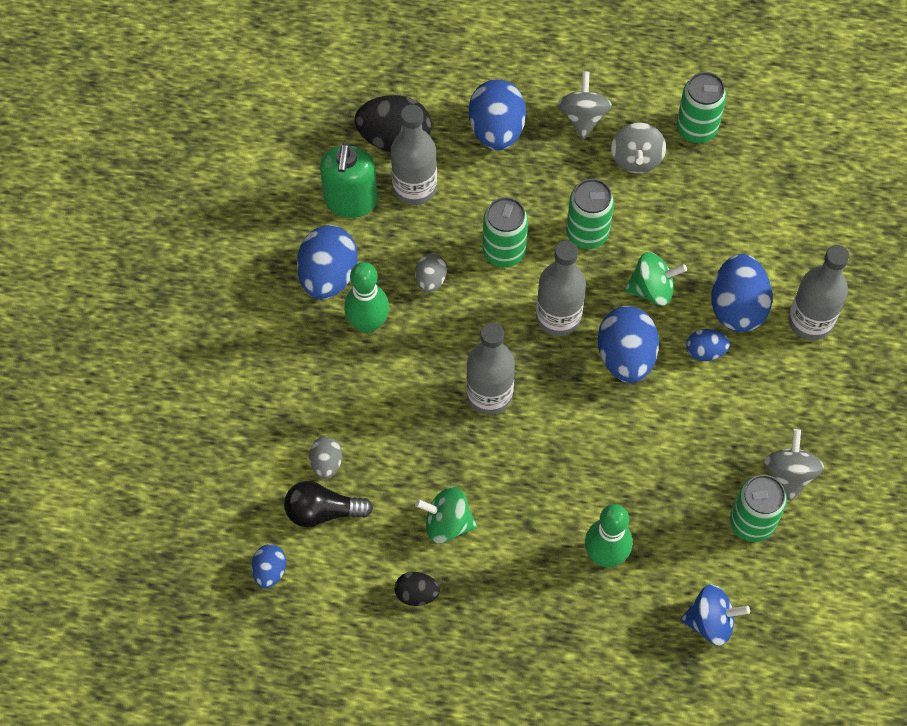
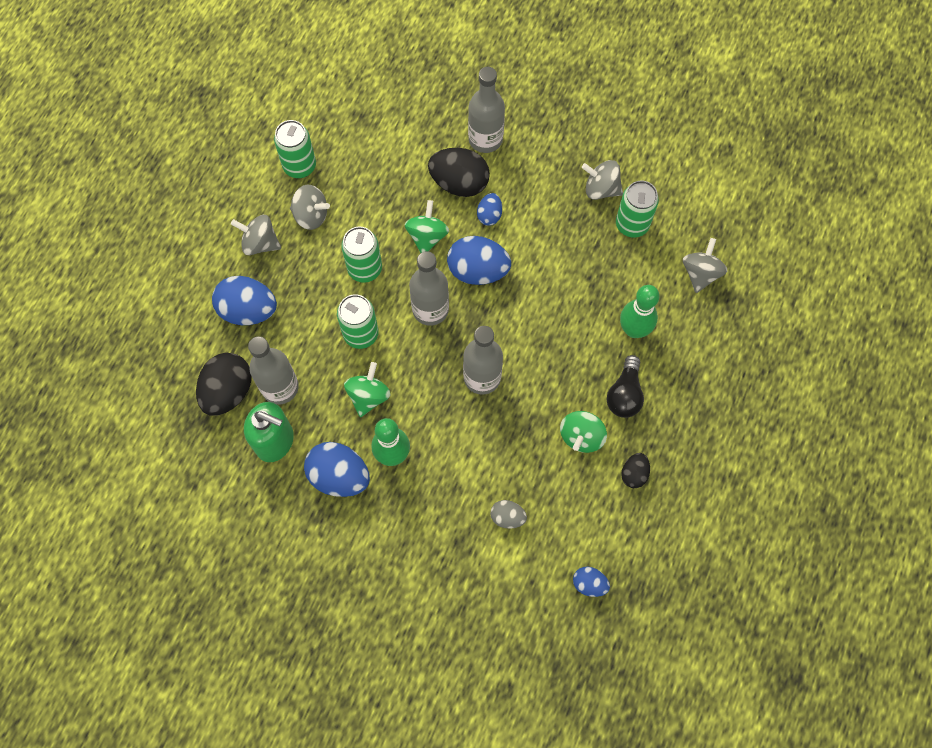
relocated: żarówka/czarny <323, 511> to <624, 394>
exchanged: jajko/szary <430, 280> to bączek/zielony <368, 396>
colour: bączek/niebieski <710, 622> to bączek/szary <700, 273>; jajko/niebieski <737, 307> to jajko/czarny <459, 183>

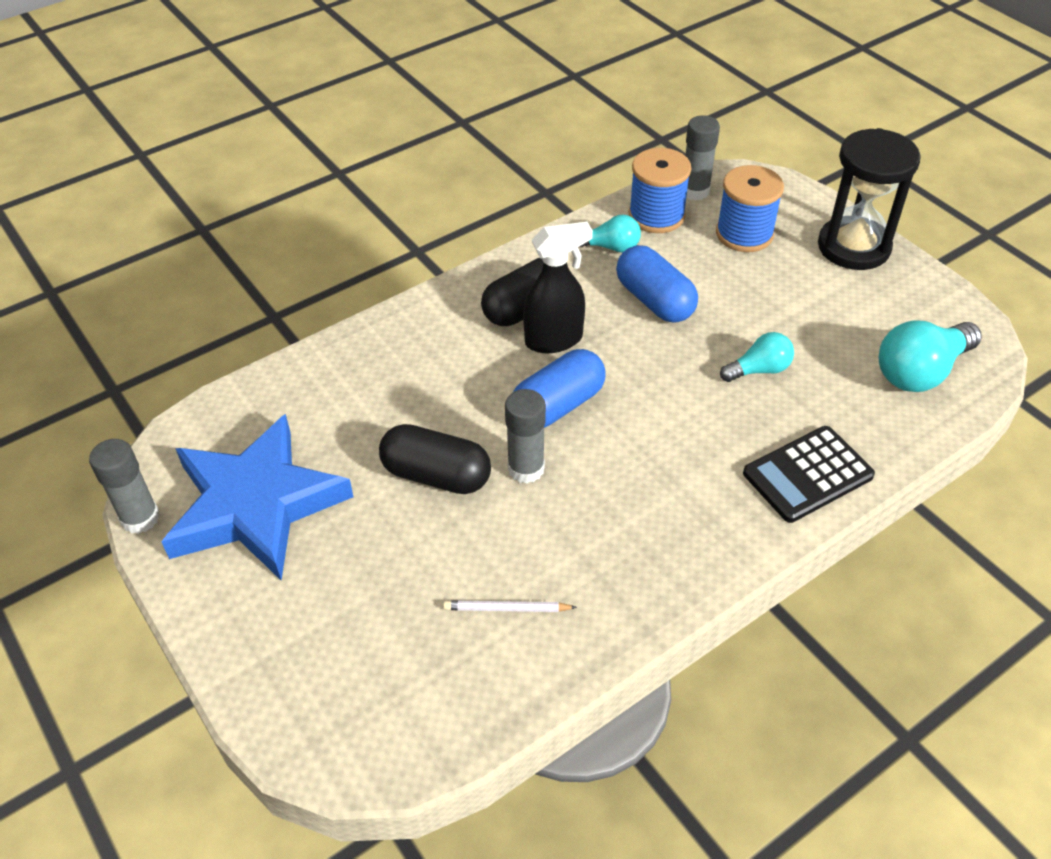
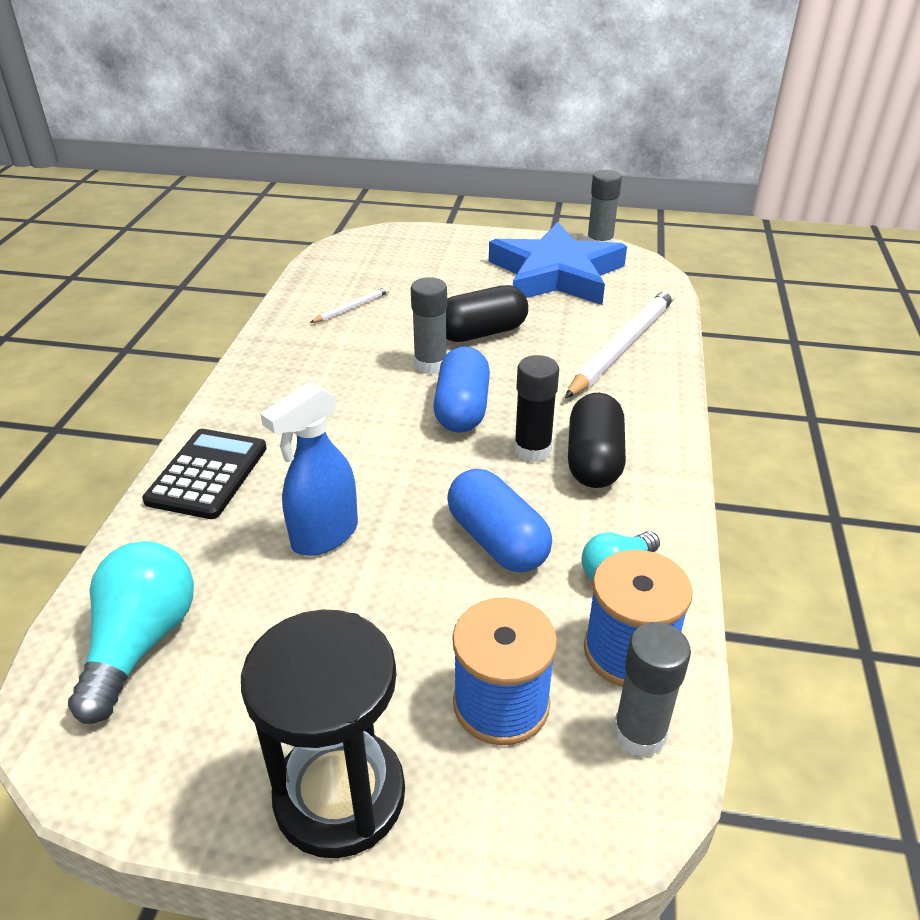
appeared: ołówek/biały <622, 346>
exchanged: spryskiwacz/czarny <554, 340> to klej w sztyfcie/czarny <532, 450>; żarówka/turkusowy <759, 370> to spryskiwacz/niebieski <324, 536>
spun: kapsułka/niebieski <654, 300> = <497, 541> 45 degrees clockwise

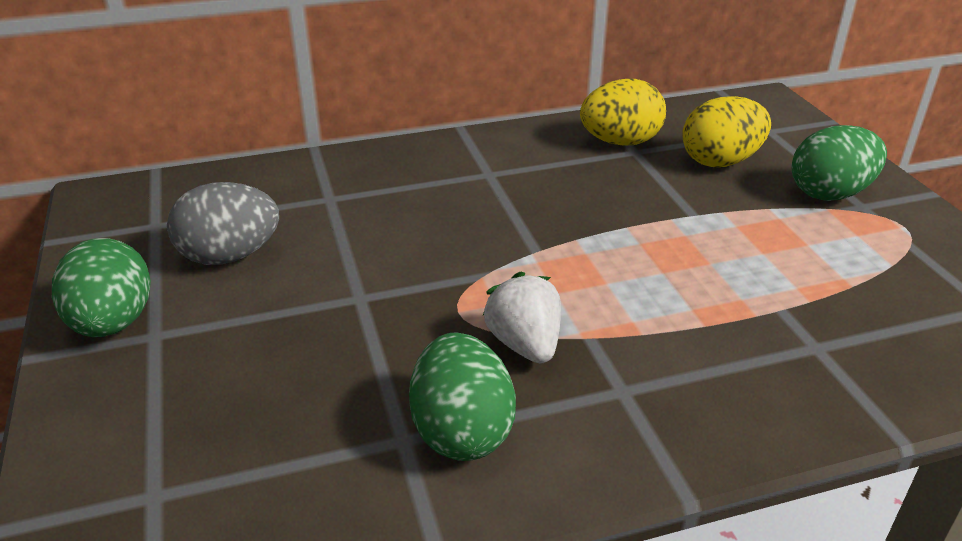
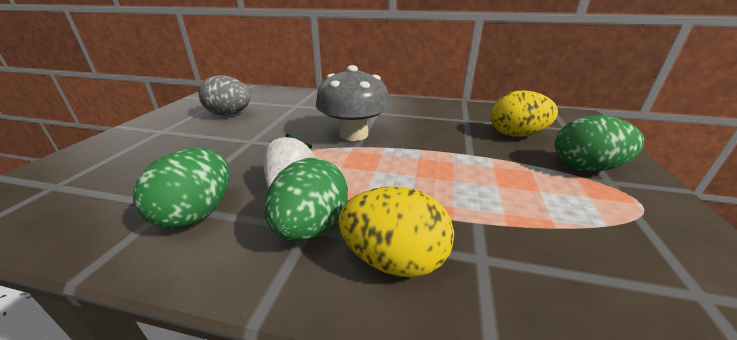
appeared: grzyb/szary <354, 134>
relocated: jajko/zielony <113, 323> to <311, 227>; jajko/żółty <620, 142> to <394, 259>

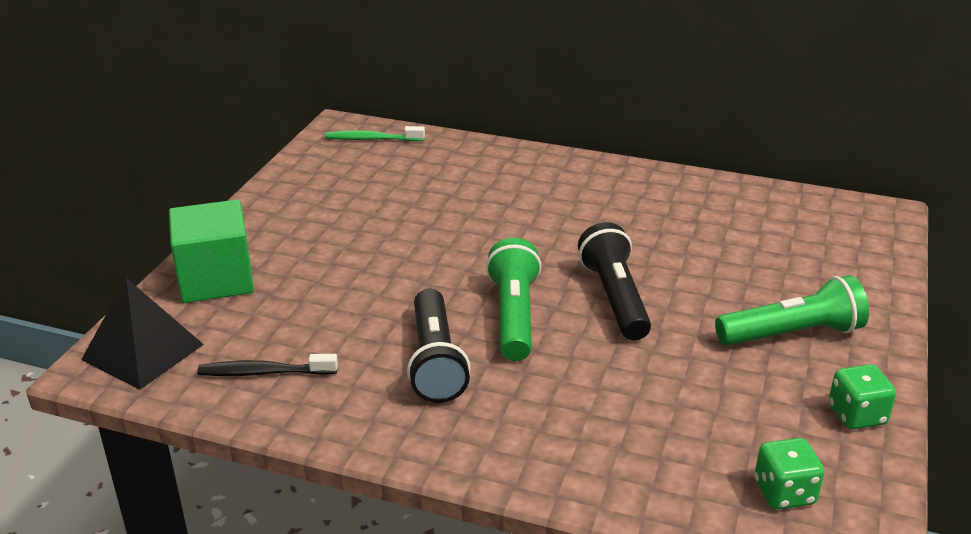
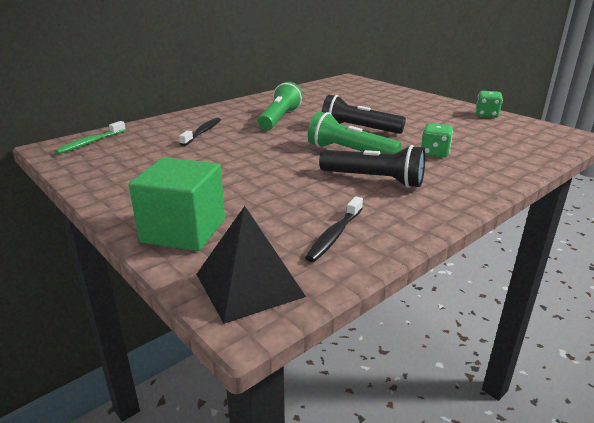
appeared: szczoteczka do zębów/czarny <202, 132>
relocated: latarka/zielony <792, 334> to <279, 119>; kostka do gry/zielony <784, 492> to <434, 153>

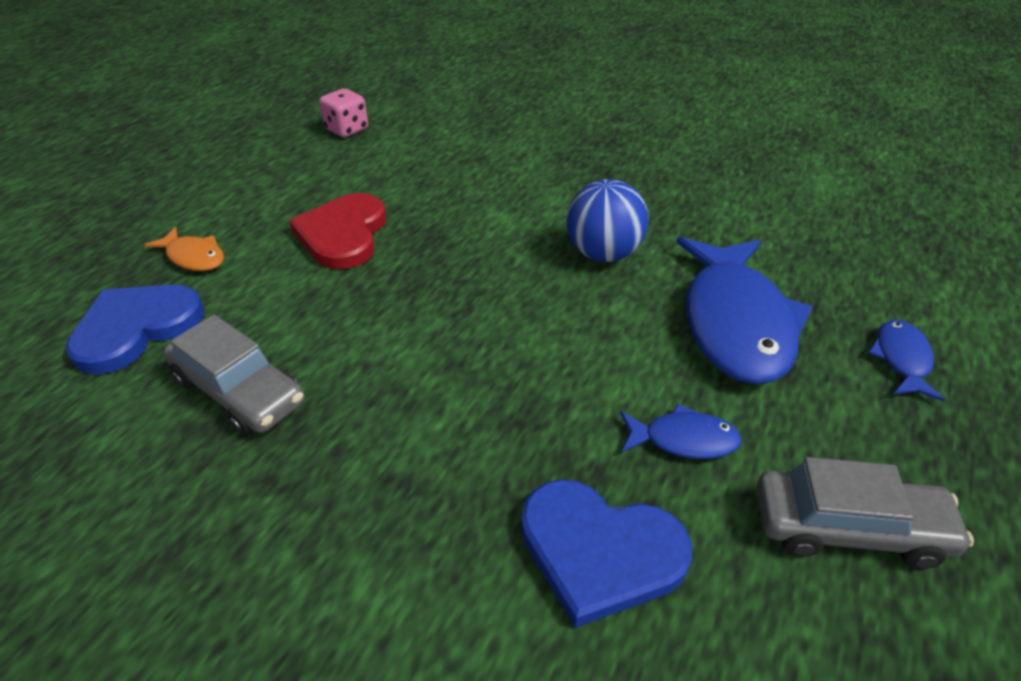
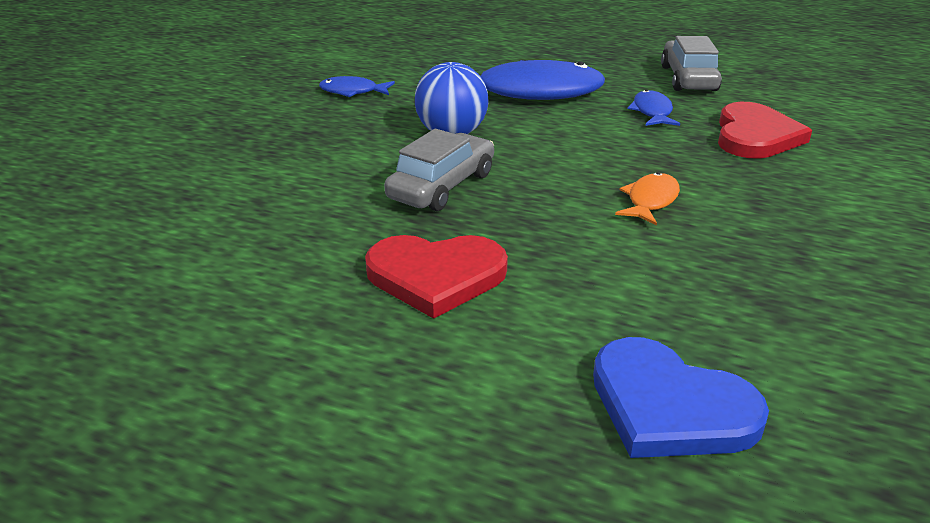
missing: kostka do gry/różowy <347, 130>
relocated: ryba/pomarańczowy <194, 257> to <650, 201>; samochód/szary <239, 391> to <442, 186>; ryba/niebieski <901, 359> to <353, 92>
colour: serce/niebieski <599, 551> to serce/czerwony <755, 136>

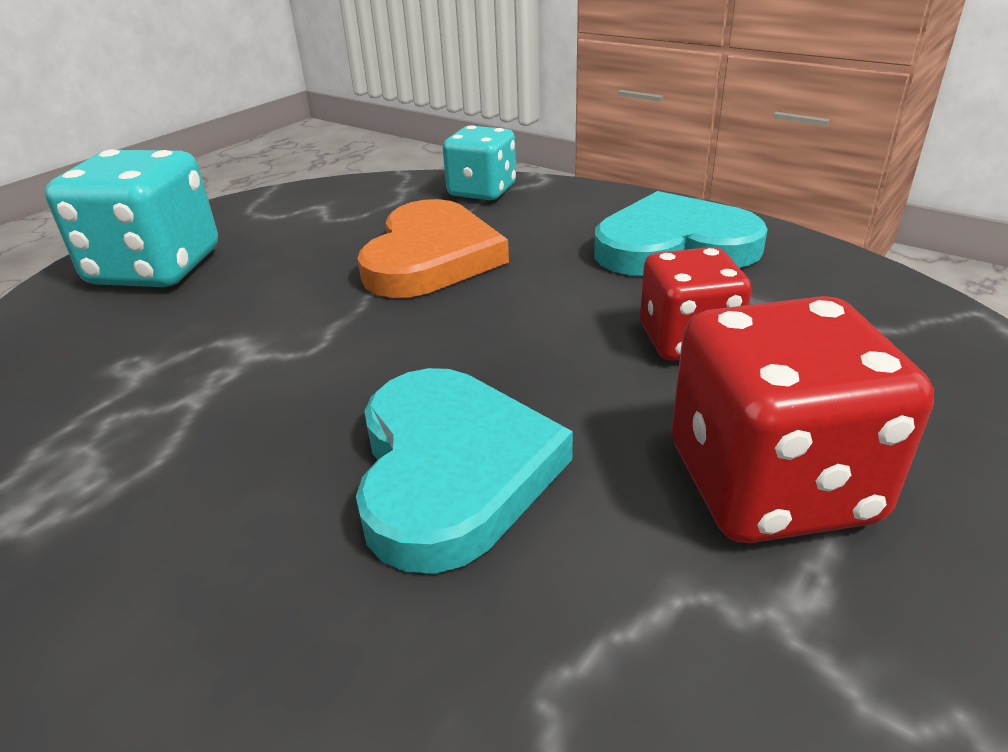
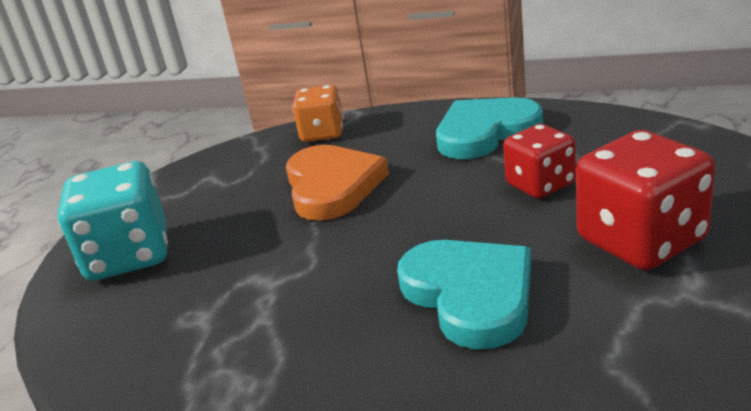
colour: kostka do gry/turkusowy <482, 191> to kostka do gry/pomarańczowy <322, 133>

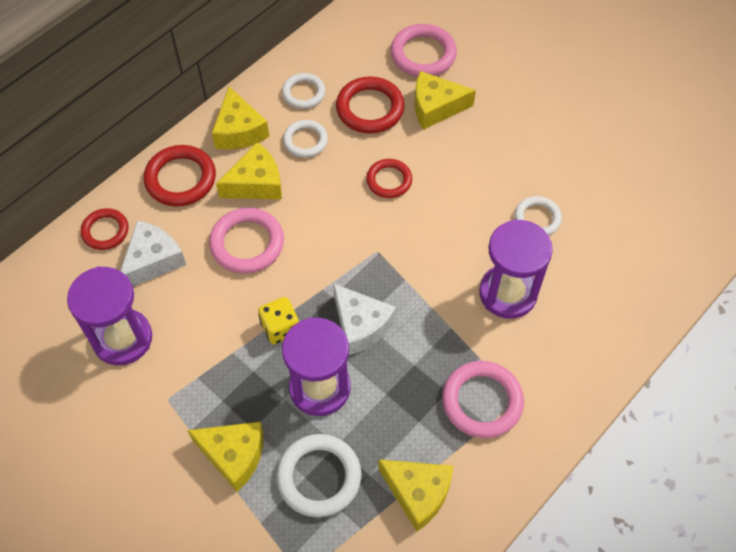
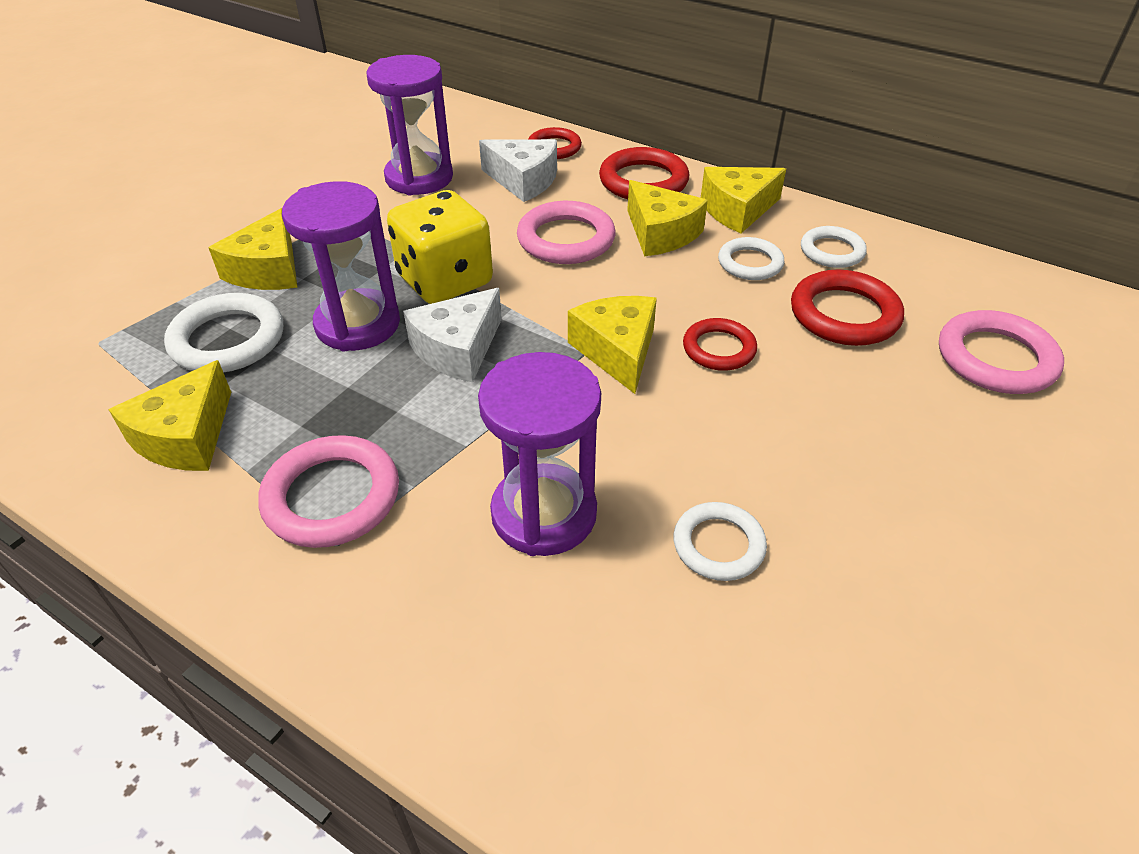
relocated: ser/żółty <435, 107> to <617, 351>
size: kostka do gry/żółty <280, 328> = <445, 281> x1.76

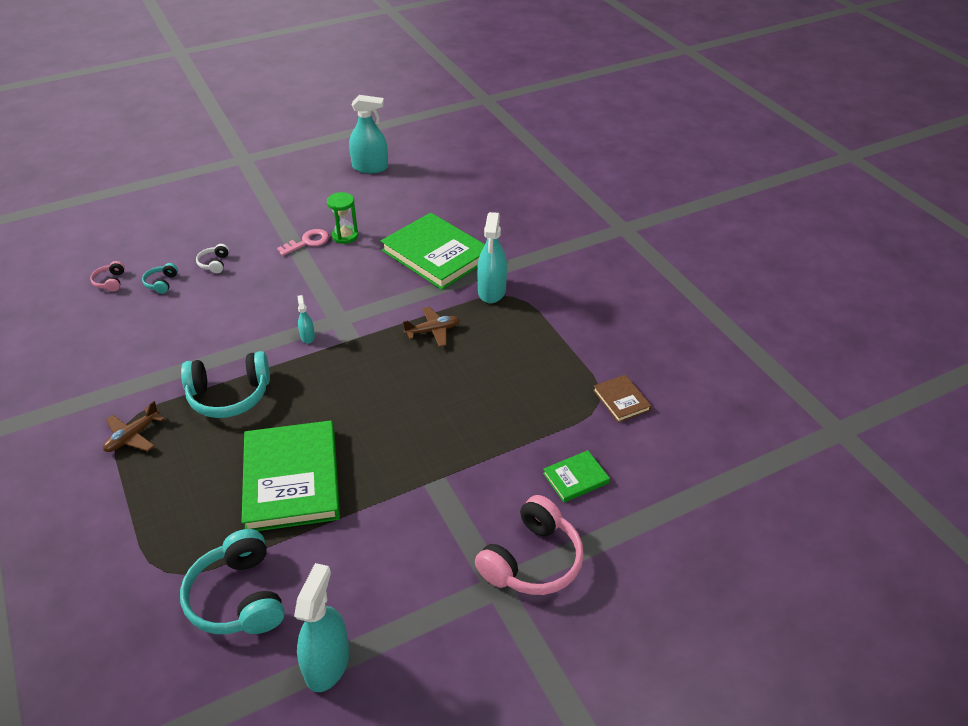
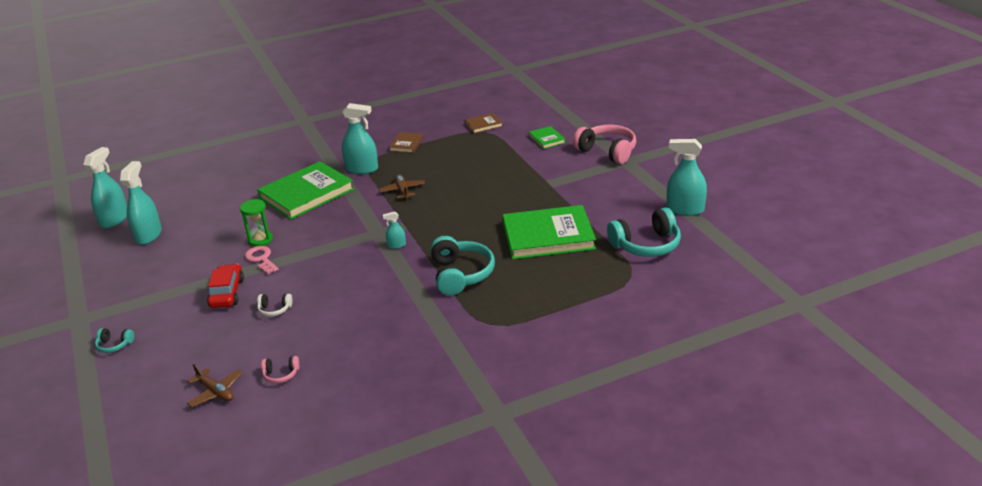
appeared: spryskiwacz/turkusowy <114, 219>; samochód/czerwony <227, 293>; książka/brązowy <406, 144>
relocated: samolot/brązowy <133, 436> to <216, 392>; słuchawki/turkusowy <162, 283> to <114, 345>

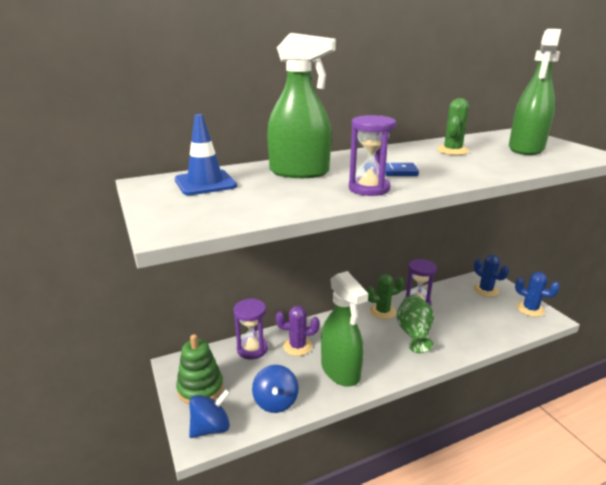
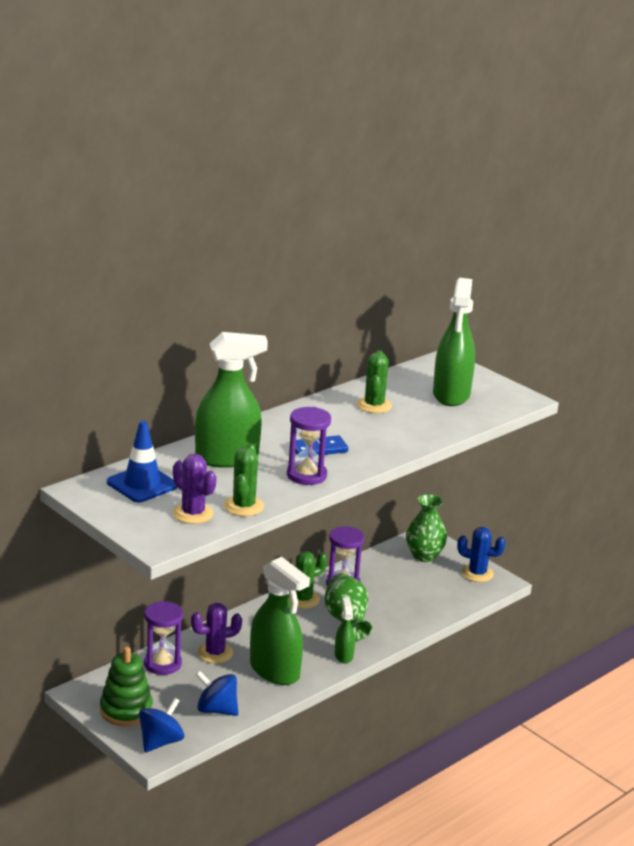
appeared: kaktus/fioletowy <193, 514>; kaktus/zielony <243, 506>; spryskiwacz/zielony <343, 655>
exchanged: kaktus/niebieski <485, 290> to wazon/zielony <424, 556>
spun: bączek/niebieski <275, 402> = <216, 710> 135 degrees clockwise

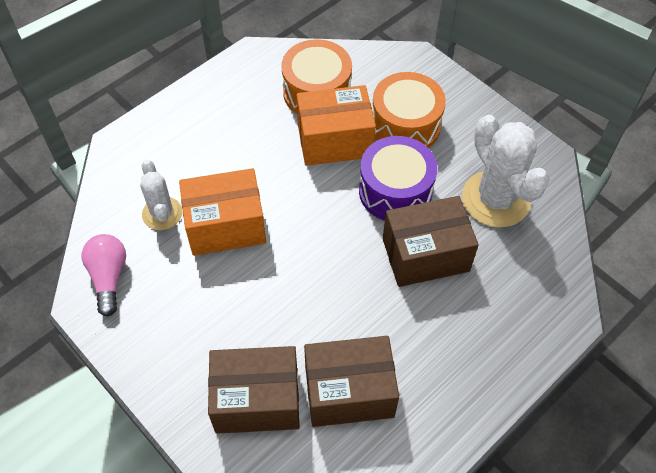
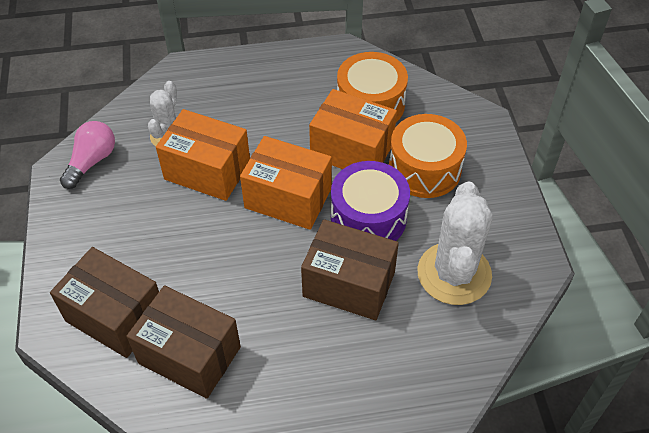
appeared: pudełko/pomarańczowy <288, 198>

